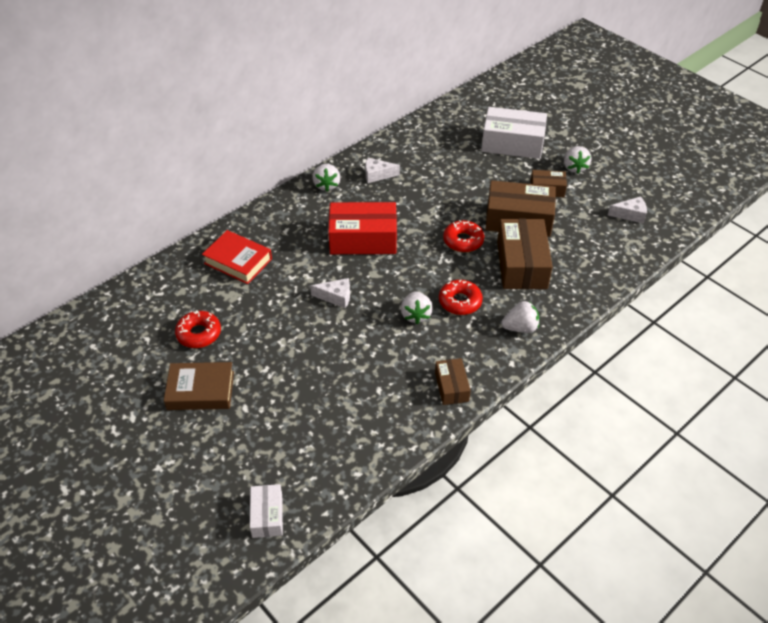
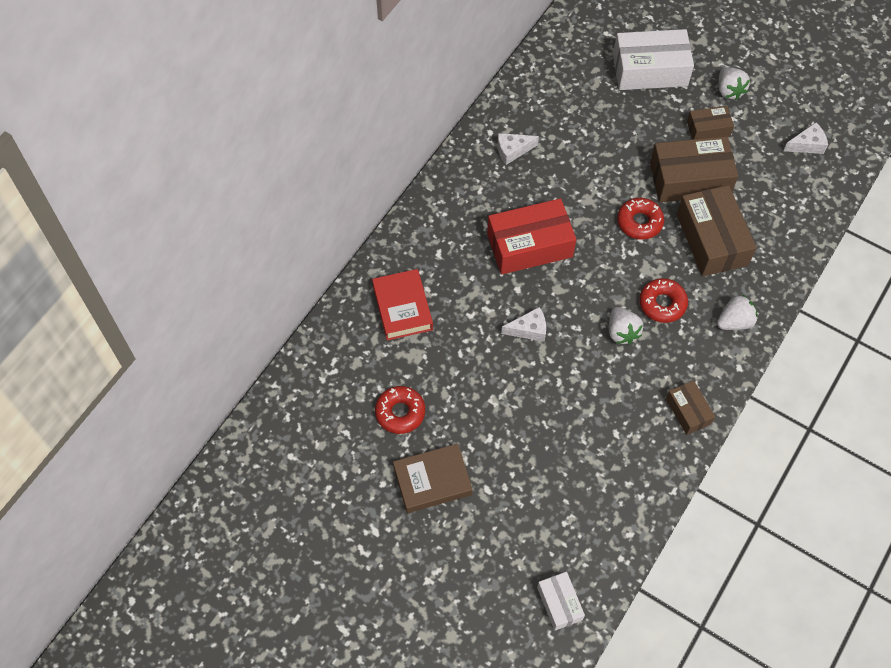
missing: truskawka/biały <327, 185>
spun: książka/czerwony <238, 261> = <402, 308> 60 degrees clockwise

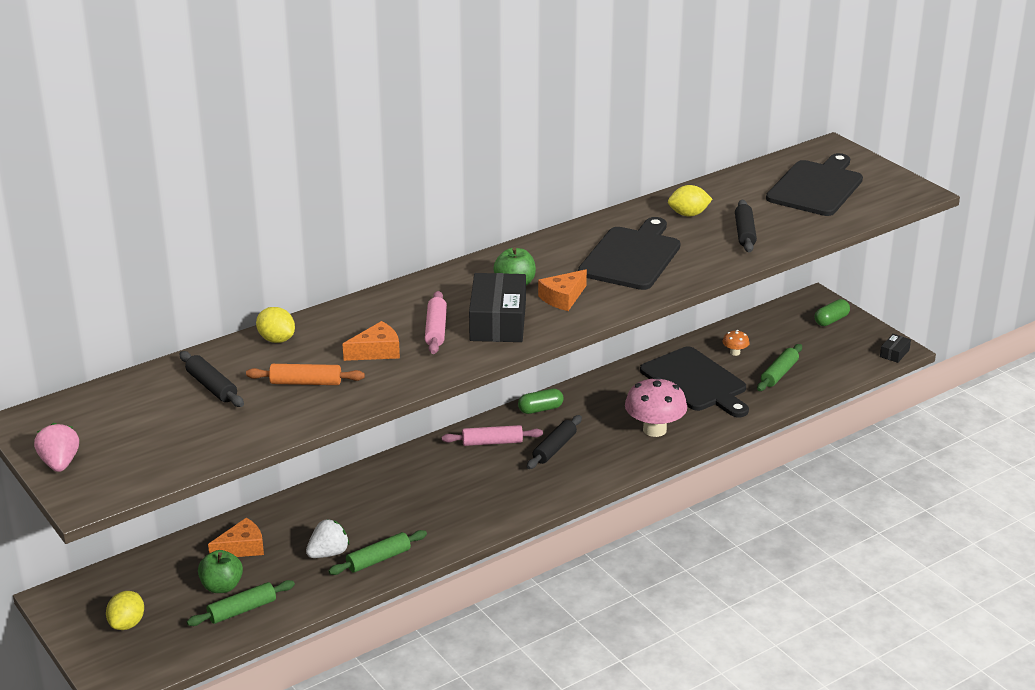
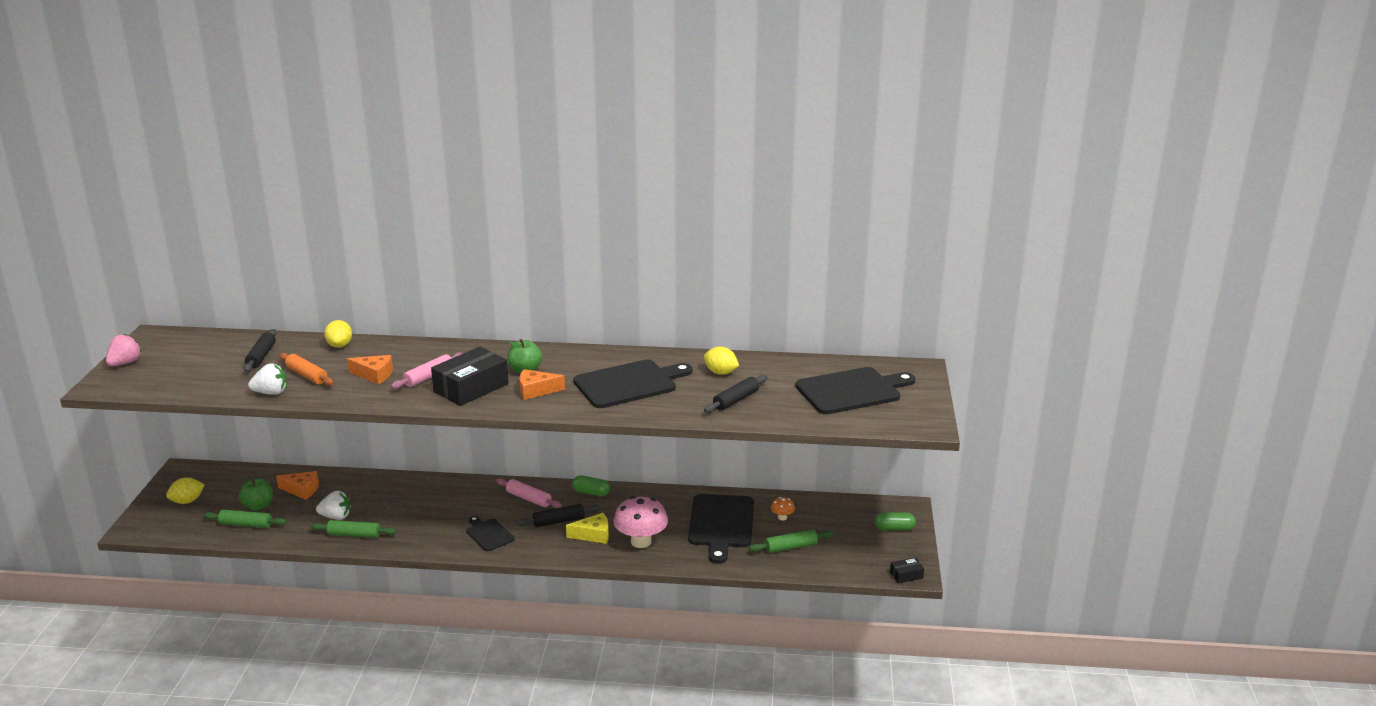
appeared: truskawka/biały <271, 393>; deska do krojenia/czarny <488, 534>; ser/żółty <593, 535>

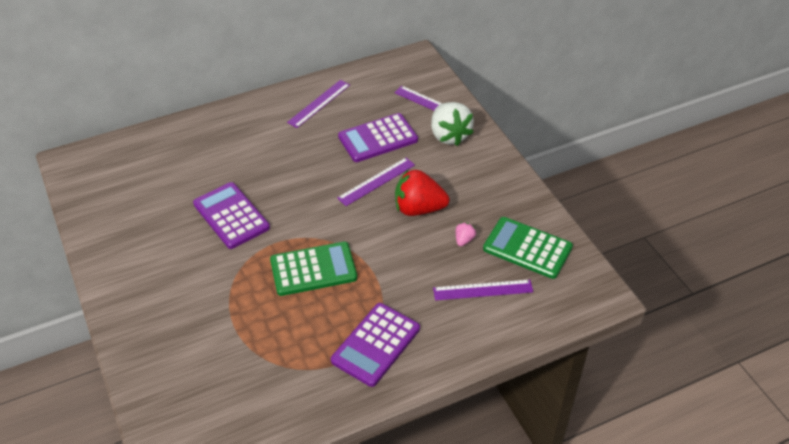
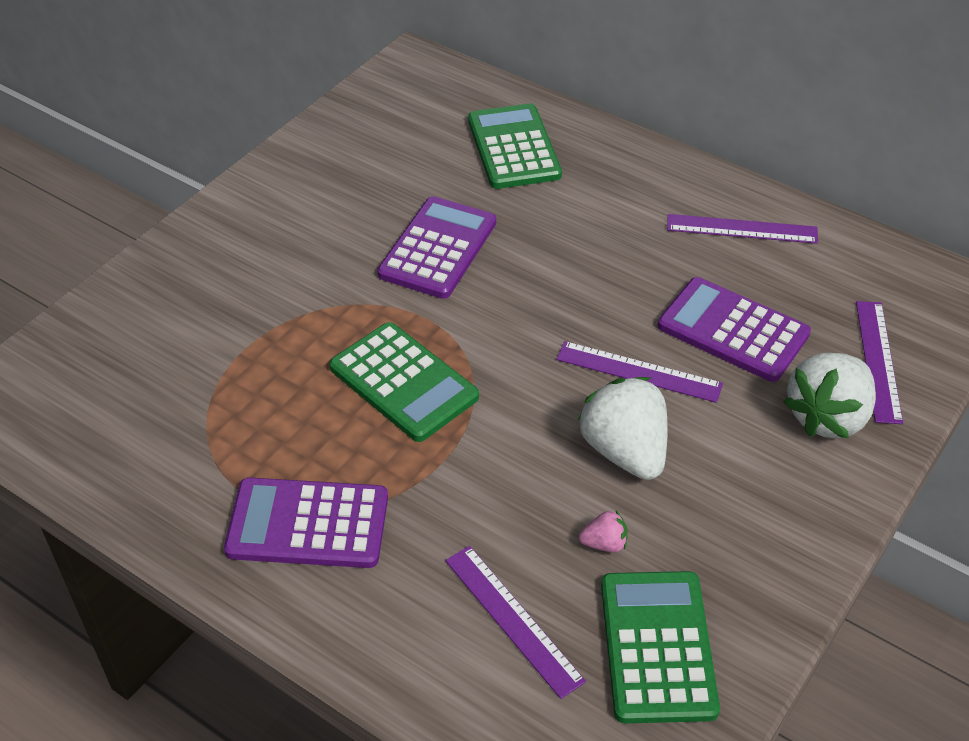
appeared: kalkulator/zielony <514, 148>
colour: truskawka/czerwony <418, 209> to truskawka/biały <624, 451>

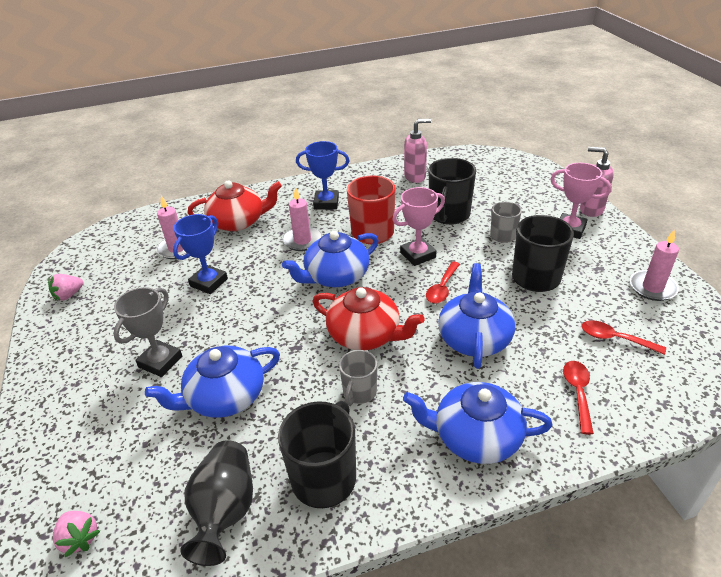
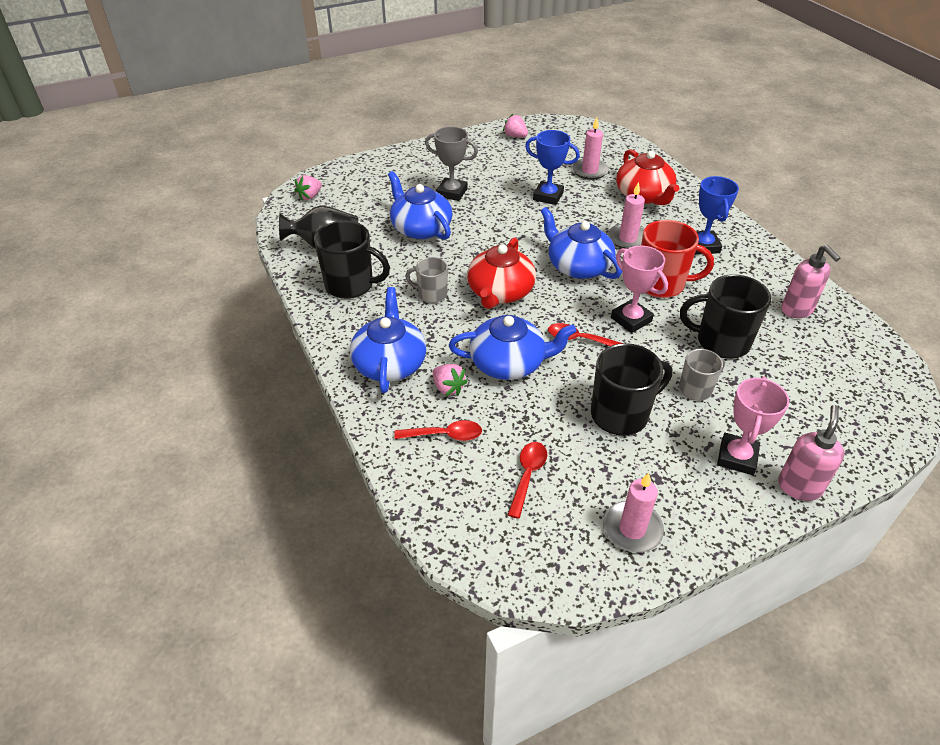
appeared: truskawka/różowy <448, 388>

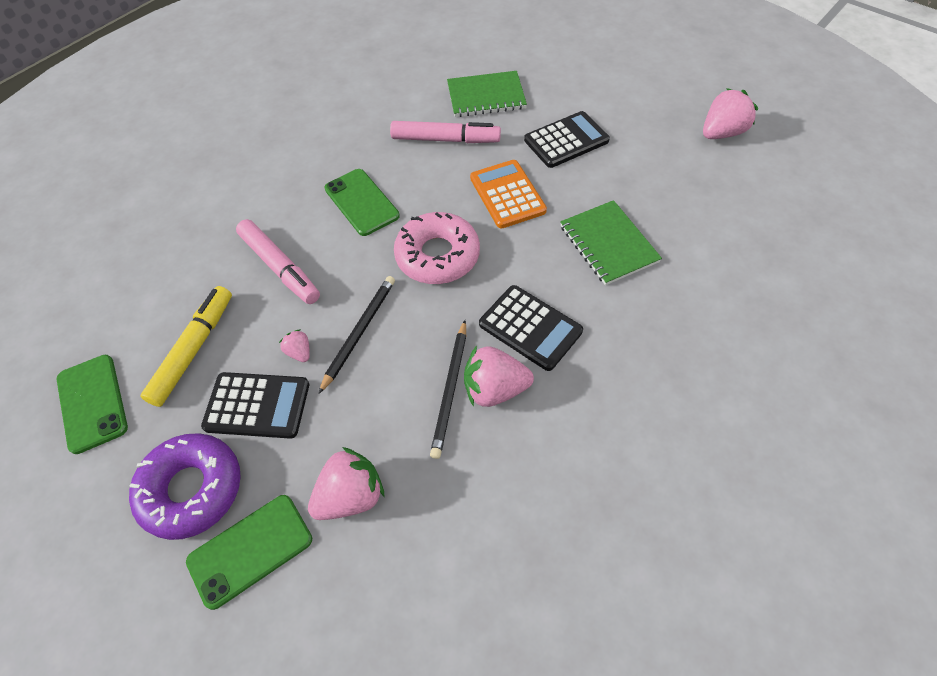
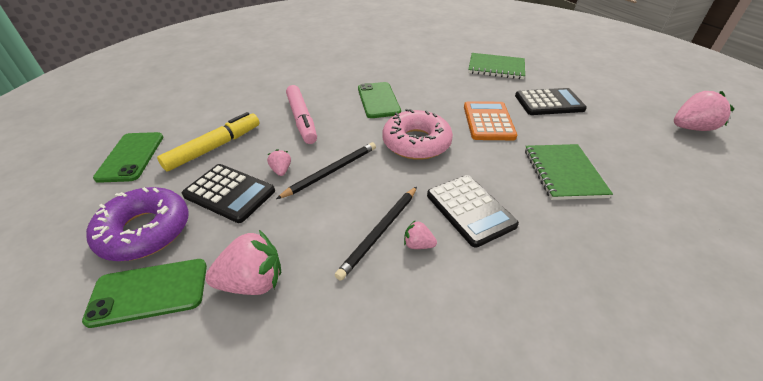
missing: flamaster/różowy <445, 139>
size: truskawka/różowy <494, 389> = <418, 244> x0.51

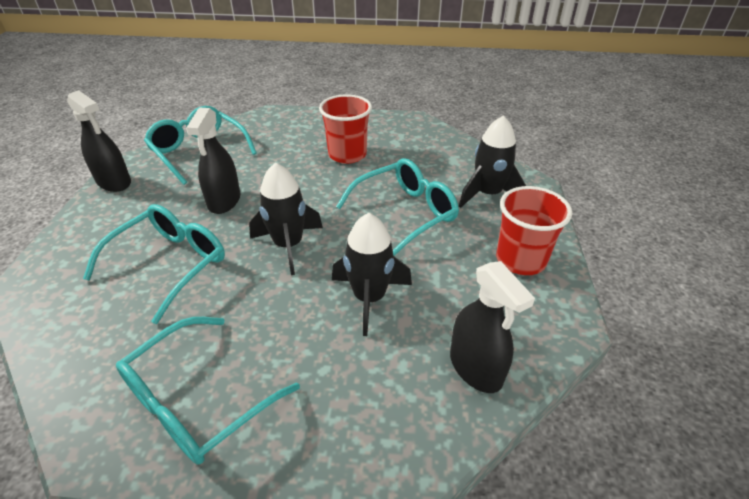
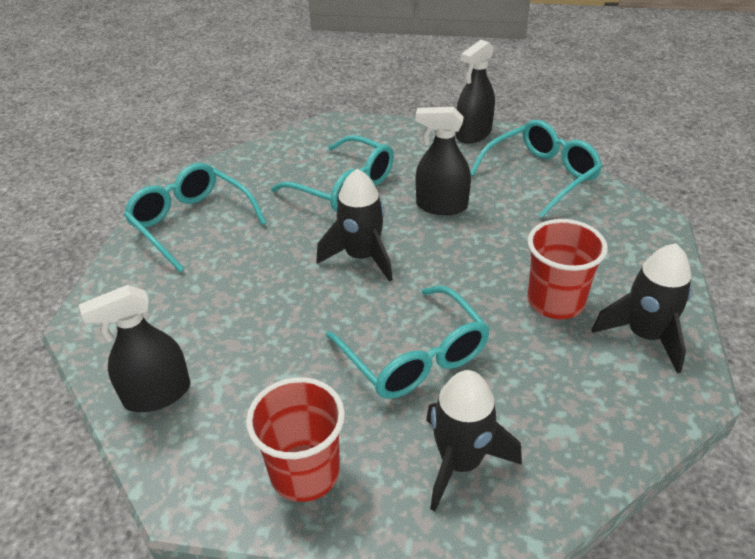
relocated: rakieta/czarny <369, 298> to <645, 335>

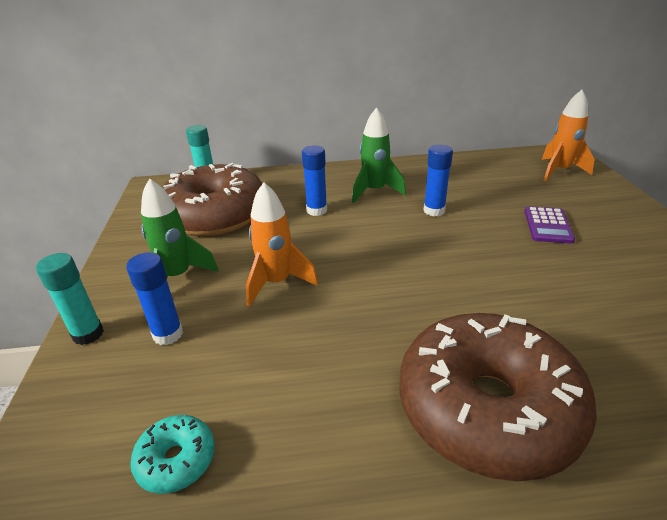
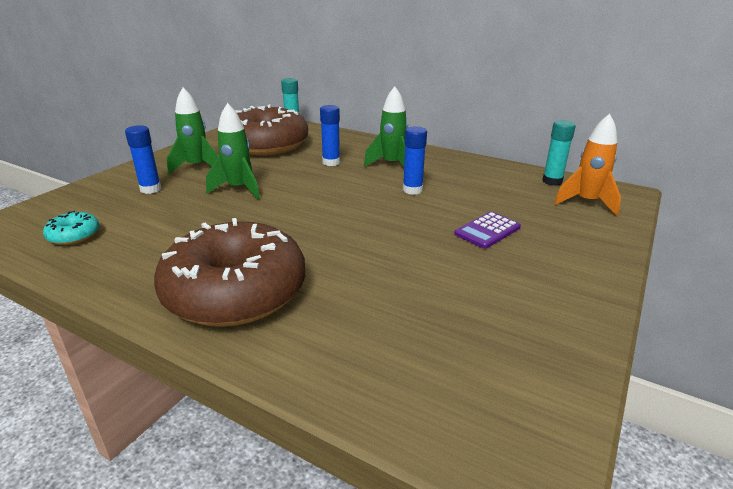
relocated: klej w sztyfcie/turkusowy <88, 334> to <552, 181>
colour: rakieta/pomarańczowy <277, 283> to rakieta/zielony <239, 189>

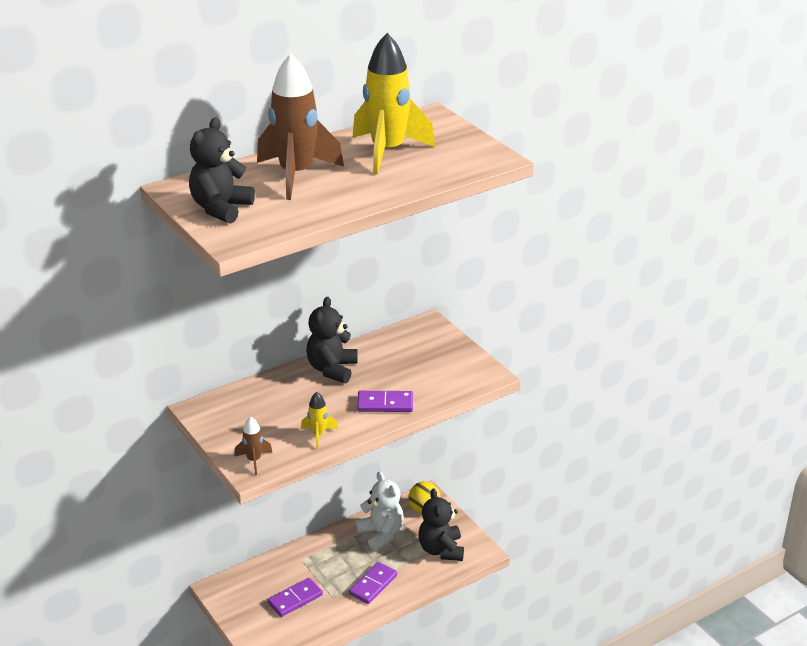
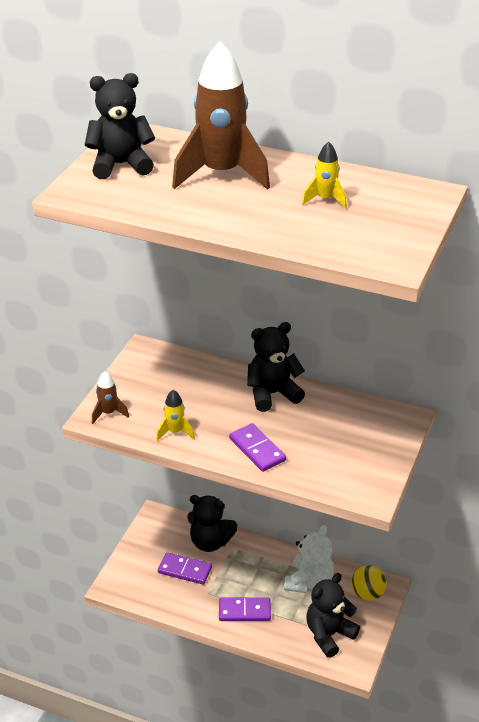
appeared: miś/czarny <210, 542>
size: rakieta/żółty <387, 152> = <325, 199> x0.45

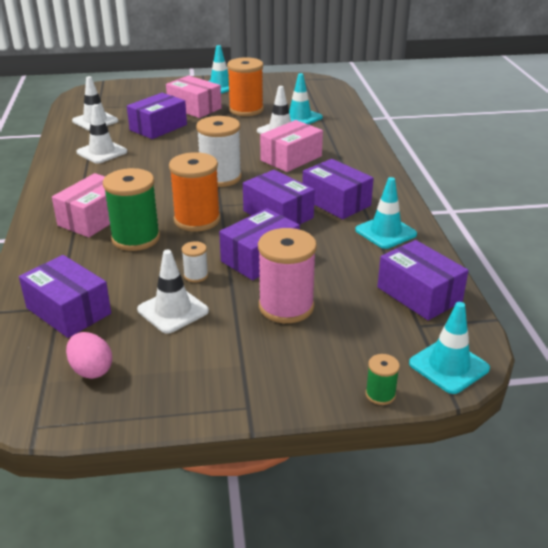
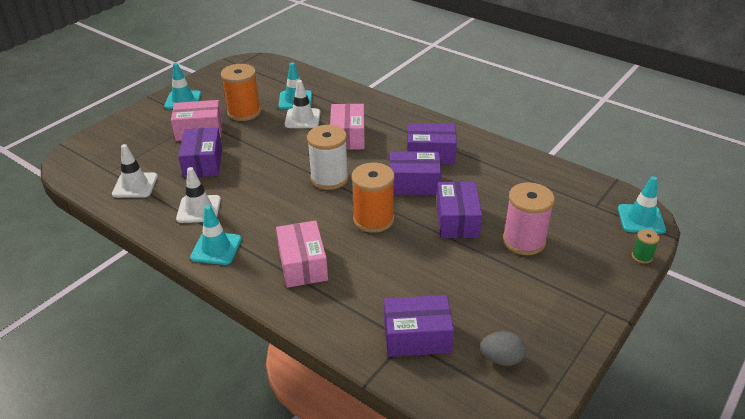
missing: szpulka/zielony <136, 238>; pachołek/biały <173, 310>; szpulka/biały <196, 275>; pudełko/fioletowy <419, 294>
relocated: pachołek/turkusowy <385, 232> to <216, 248>
colour: jajko/różowy <91, 370> to jajko/szary <501, 359>

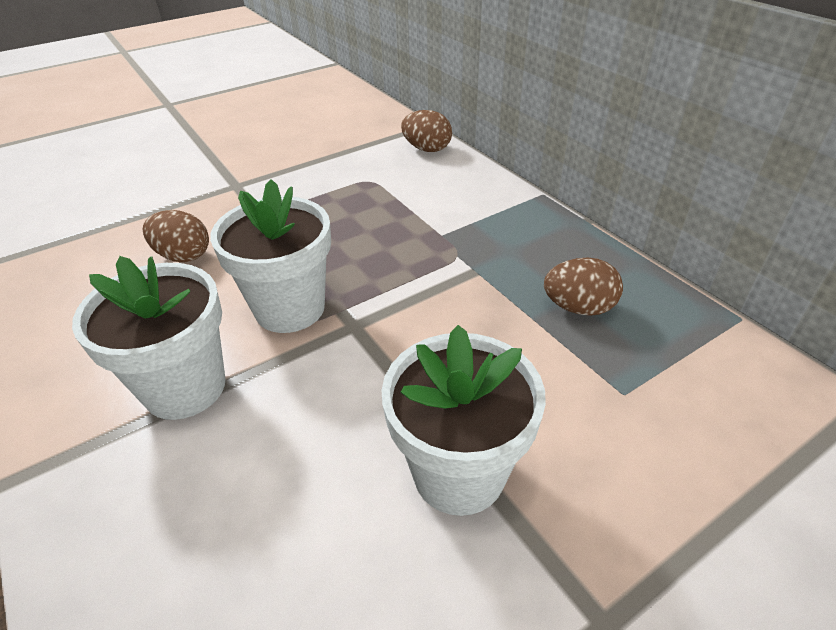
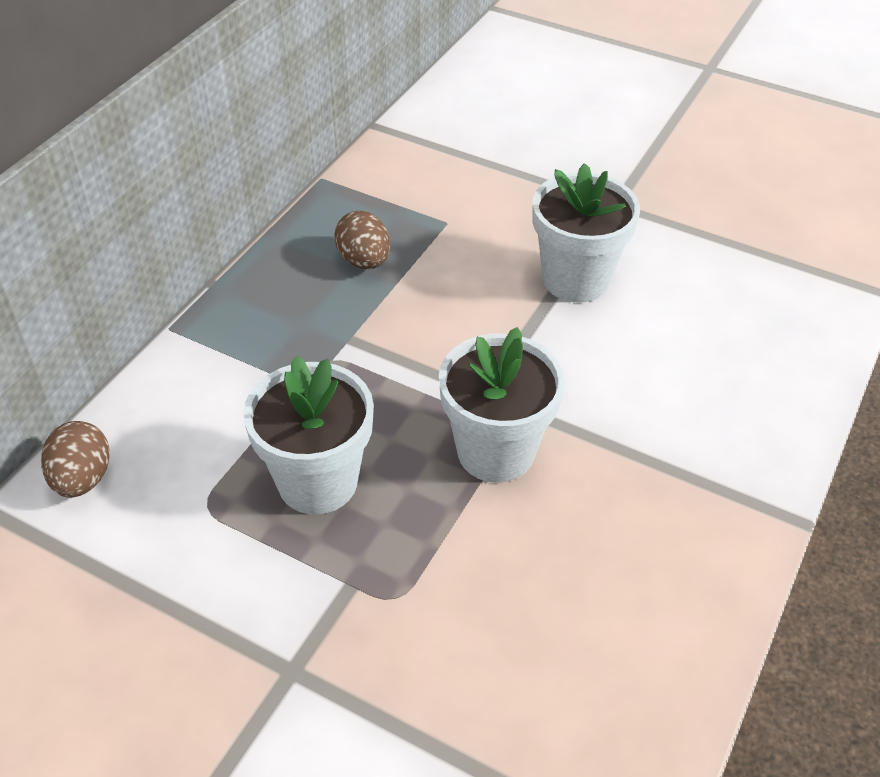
missing: jajko/brązowy <183, 256>
relocated: doniczka/biały <185, 387> to <317, 482>

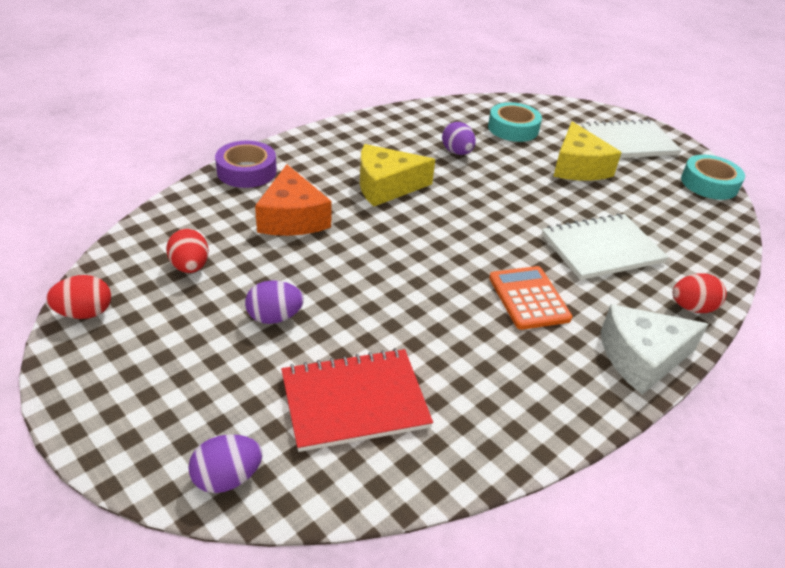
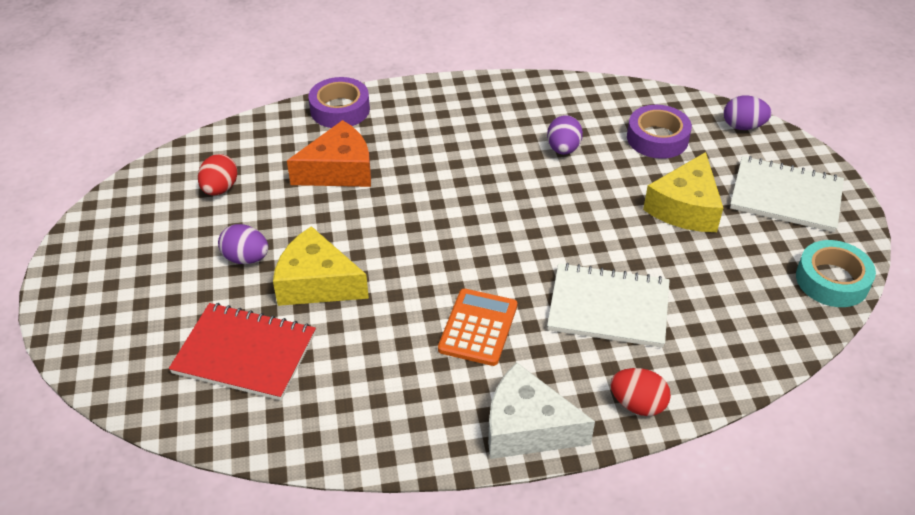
missing: jajko/czerwony <85, 313>
relocated: jajko/fioletowy <227, 478> to <743, 126>; ser/żółty <386, 186> to <316, 283>
colour: taśma klejąca/turkusowy <513, 128> to taśma klejąca/fioletowy <657, 138>
spun: ser/pomarańczowy <292, 218> = <339, 170> 135 degrees counterclockwise

